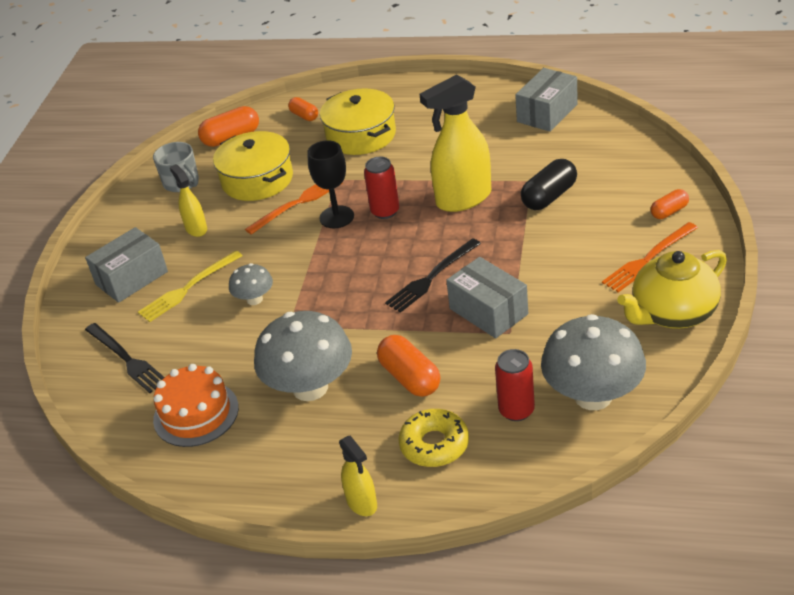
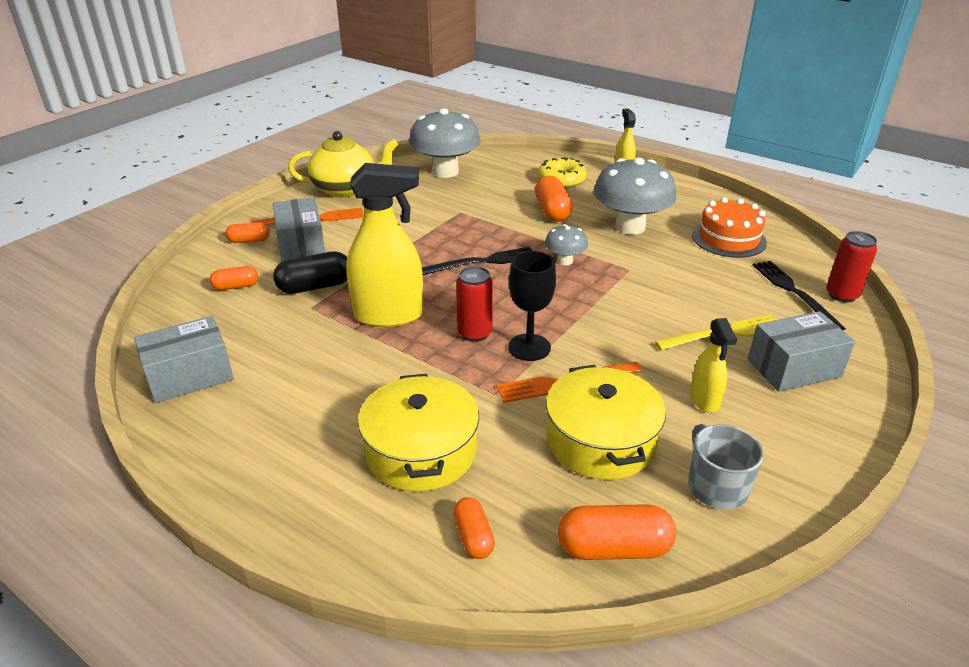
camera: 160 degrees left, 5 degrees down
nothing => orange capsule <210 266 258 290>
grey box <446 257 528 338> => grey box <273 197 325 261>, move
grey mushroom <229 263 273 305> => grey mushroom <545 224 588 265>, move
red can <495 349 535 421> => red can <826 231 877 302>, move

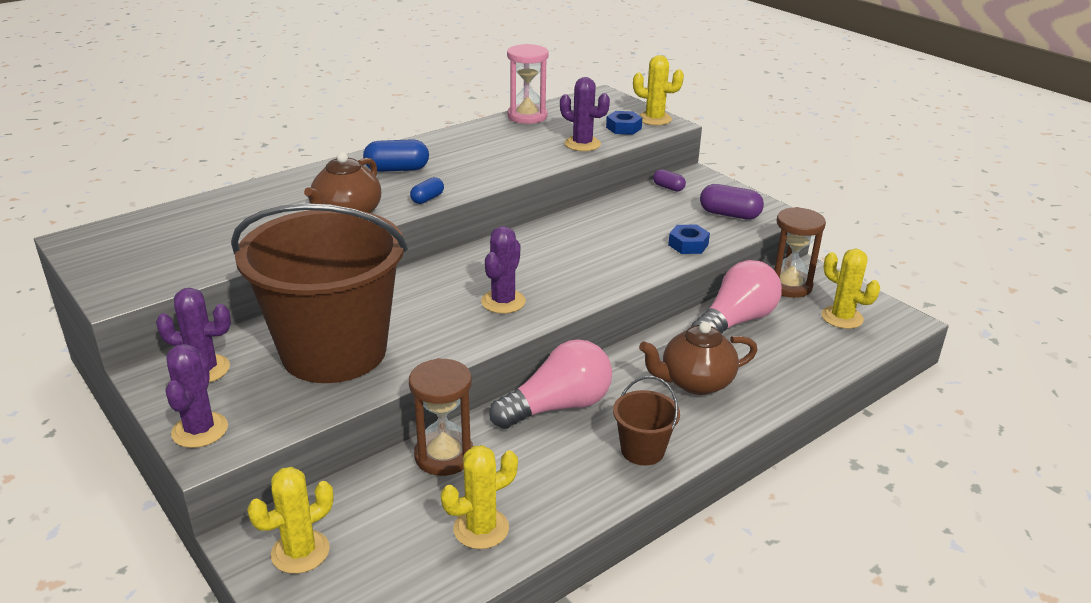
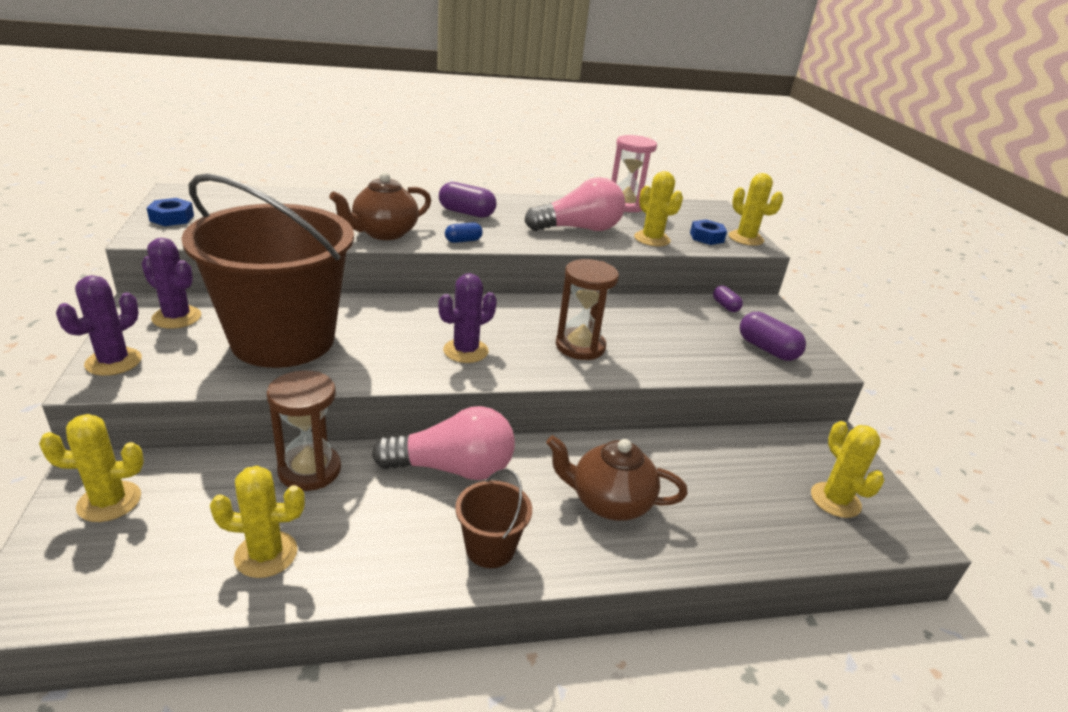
camera: 25 degrees right, 0 degrees up
blue nut <668 225 710 254> => blue nut <147 198 194 226>, move
blue capsule <363 139 429 172> => purple capsule <439 182 497 218>
pink light bulb <691 260 782 334> => pink light bulb <525 177 625 231>, move
brown hourglass <774 207 826 298> => brown hourglass <556 259 619 360>, move
purple cactus <560 77 610 151> => yellow cactus <634 171 683 246>

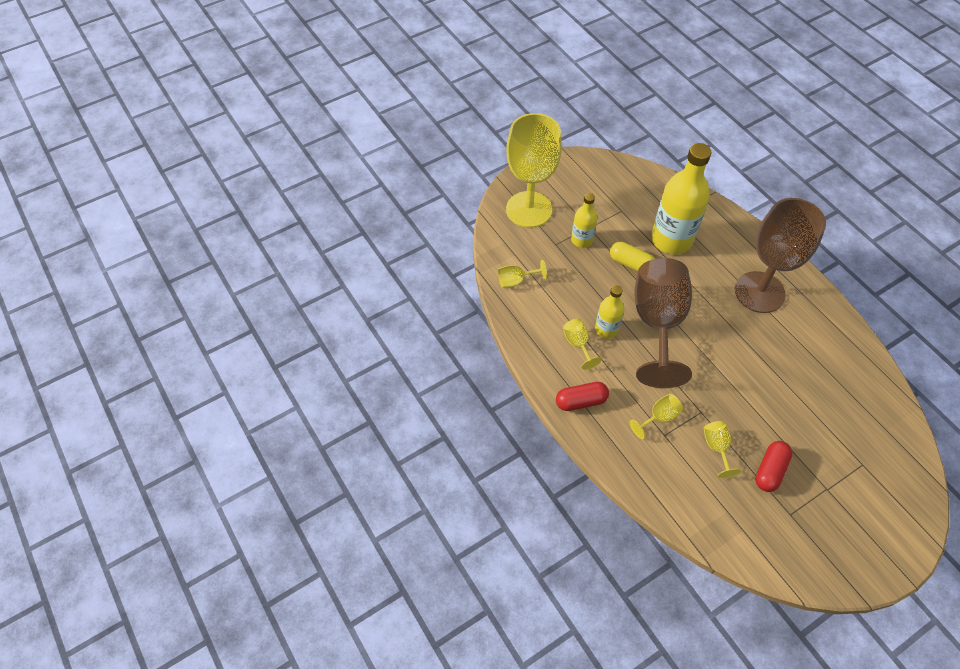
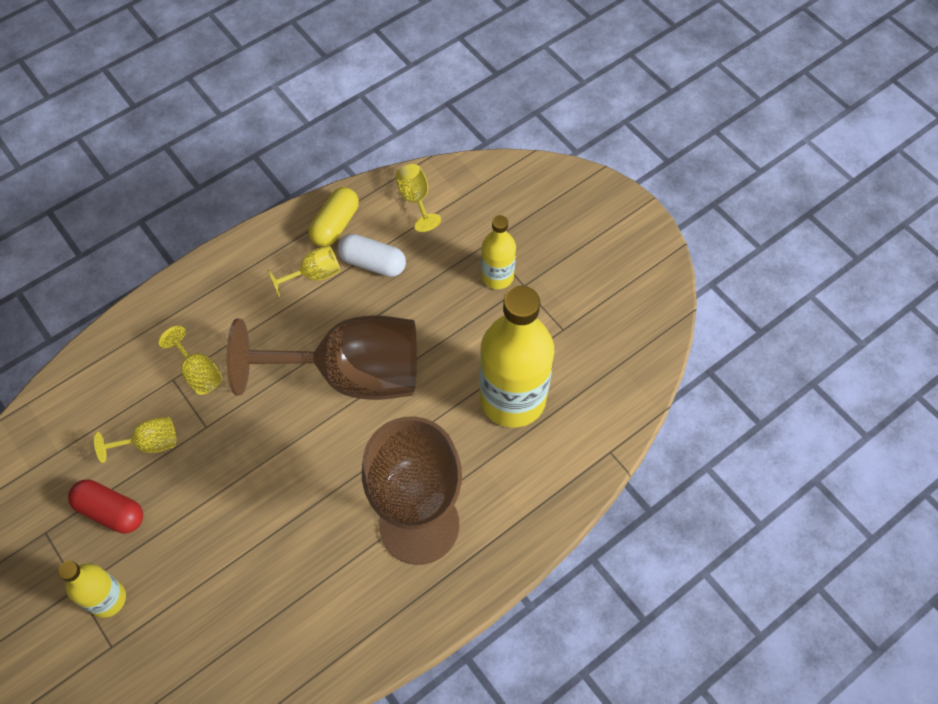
camera: 85 degrees right, 5 degrees up
yellow bottle <595 285 624 339> => yellow bottle <58 561 126 618>, move
yellow capsule <610 242 655 272> => yellow capsule <308 187 359 247>, move
nothing => white capsule <338 234 406 277>
yellow goblet <506 113 562 228> => nothing
red capsule <556 382 609 411> => nothing

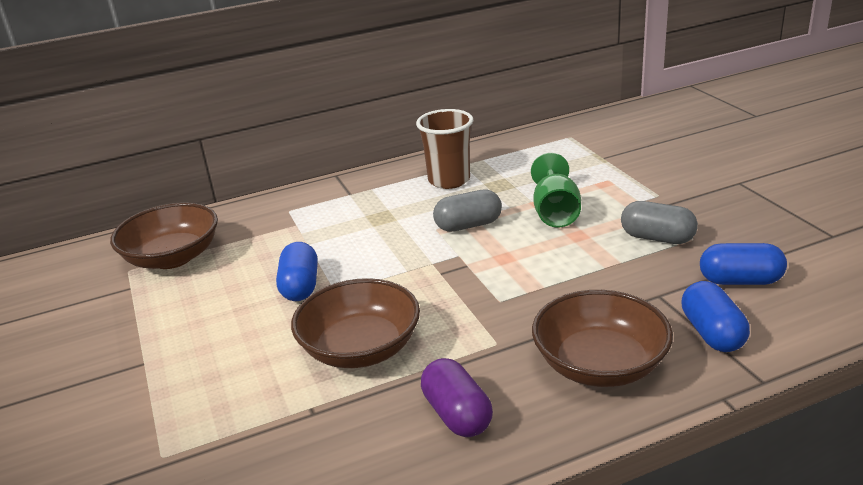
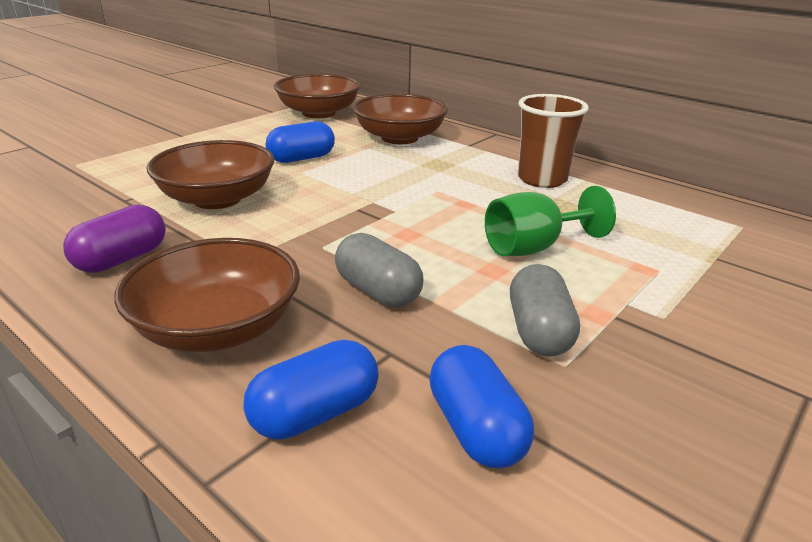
camera: 60 degrees right, 0 degrees up
grey capsule <433 189 502 232> => grey capsule <335 233 423 307>, move
nothing => brown bowl <353 94 448 144>

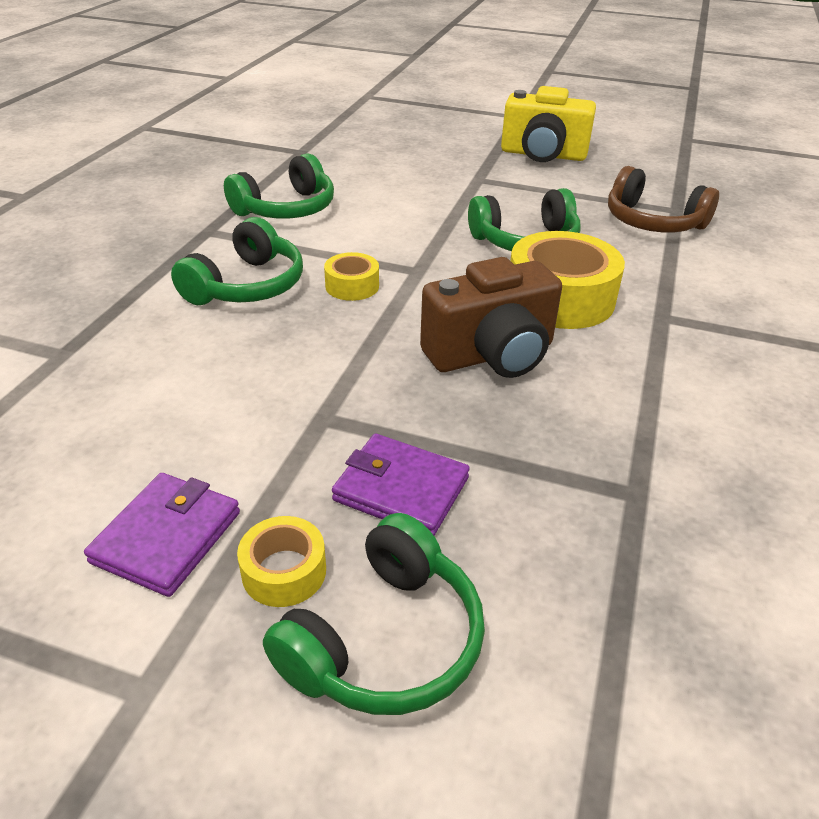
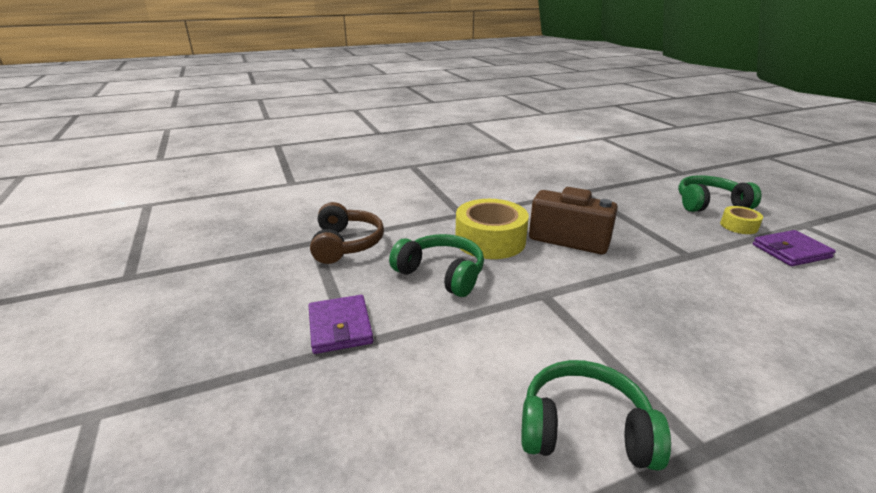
camera: 130 degrees left, 10 degrees down
purple wallet <332 433 470 536> => purple wallet <308 295 373 354>, move
green headphones <171 217 303 305> => nothing
yellow tape <324 252 379 301> => nothing
yellow camera <501 86 596 162> => nothing

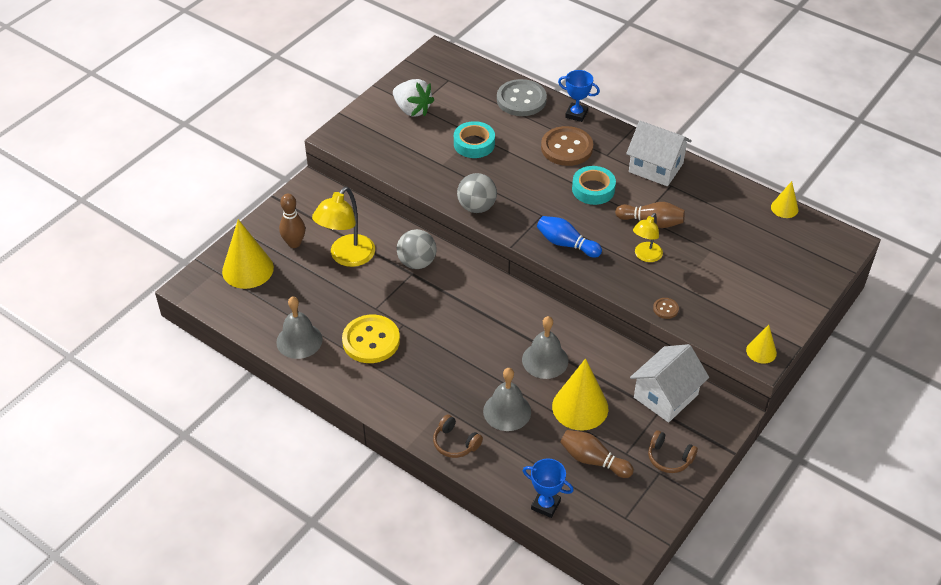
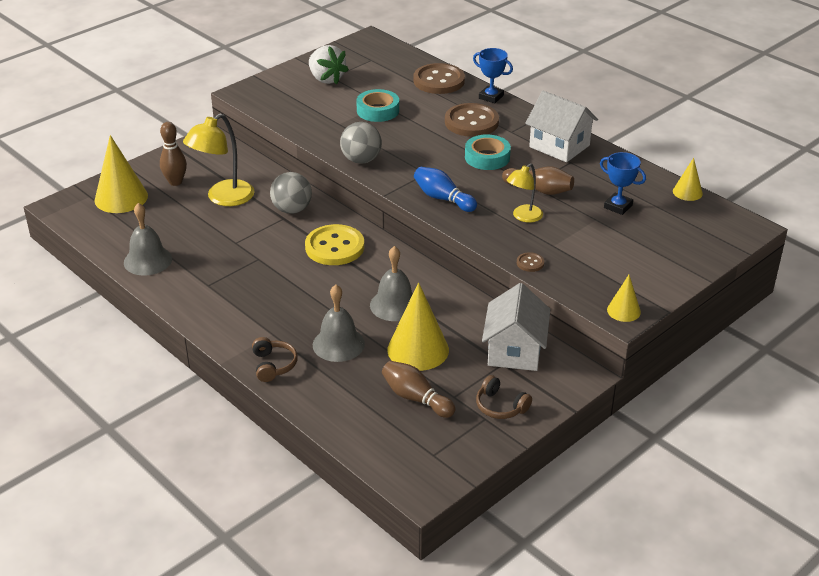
camera: 10 degrees right, 10 degrees down
brown headphones <433 414 483 458> => brown headphones <252 337 298 382>, 150 degrees counterclockwise
yellow button <342 315 400 363> => yellow button <305 224 364 265>, move
grey button <497 79 547 116> => brown button <413 63 465 94>
white house <630 344 709 422> => white house <482 283 551 371>, 45 degrees counterclockwise
blue trophy <522 458 574 518> => blue trophy <600 152 646 215>, move

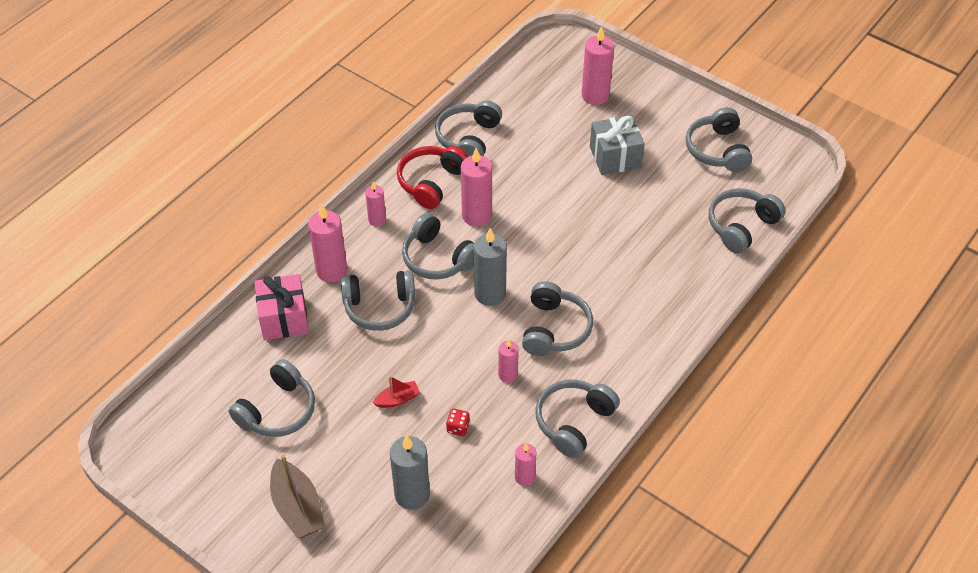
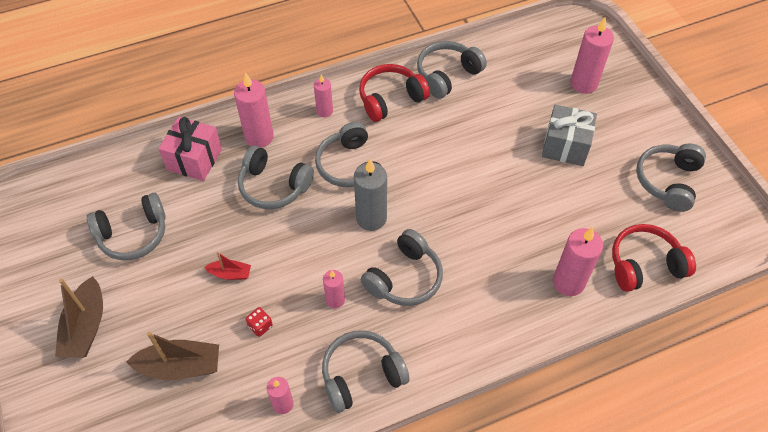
camera: 30 degrees right, 5 degrees up
grey candle <390 435 430 510> => brown boat <126 332 219 380>
pink candle <461 148 492 226> => pink candle <553 227 603 296>, move
grey headphones <709 188 786 254> => red headphones <612 224 696 292>

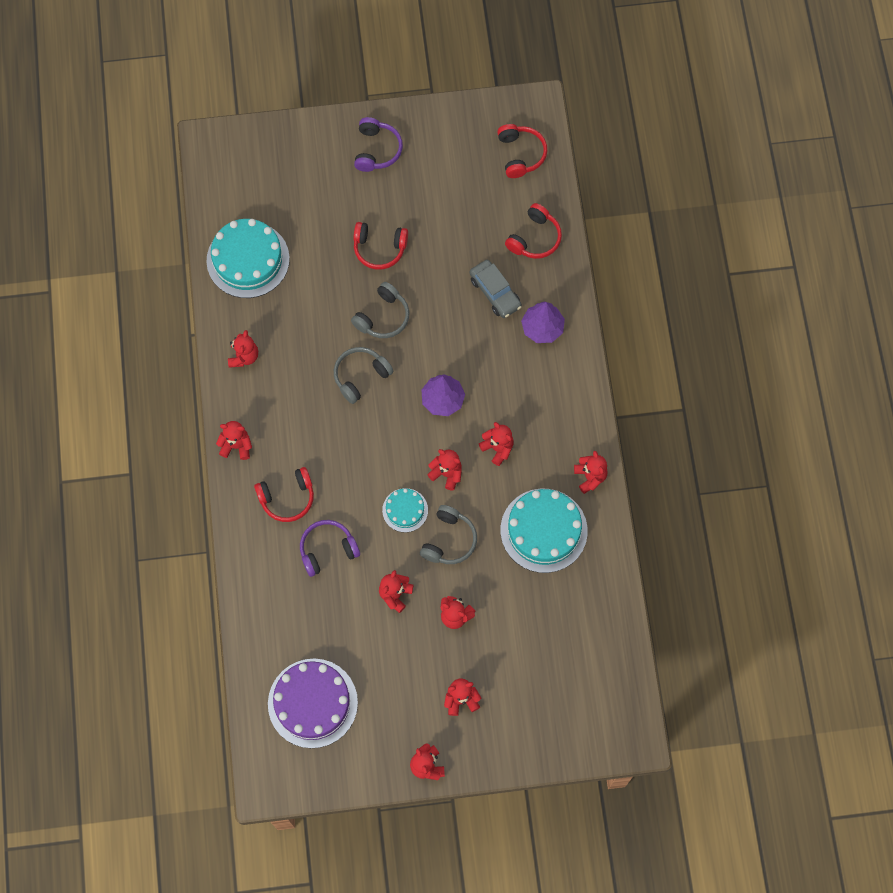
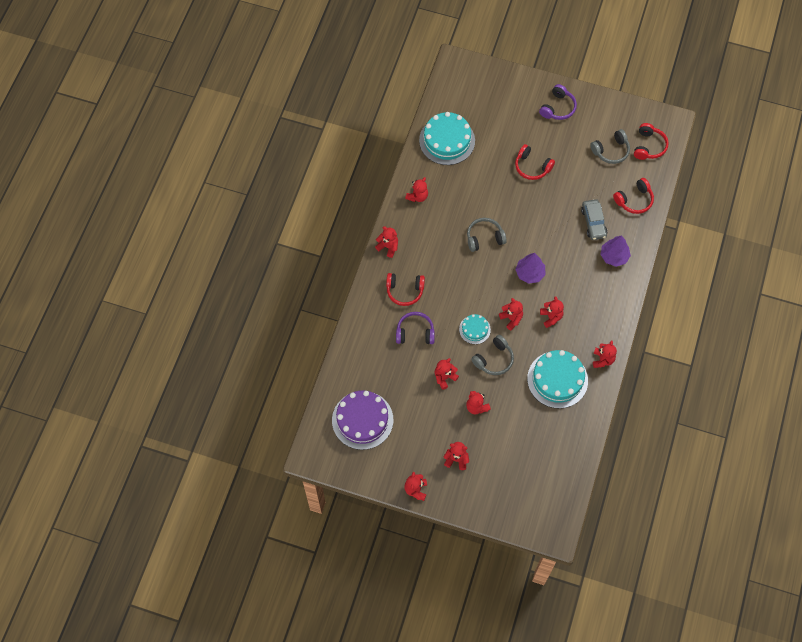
camera: 25 degrees right, 5 degrees down
grey headphones <351 282 409 338> => grey headphones <590 129 630 164>, move

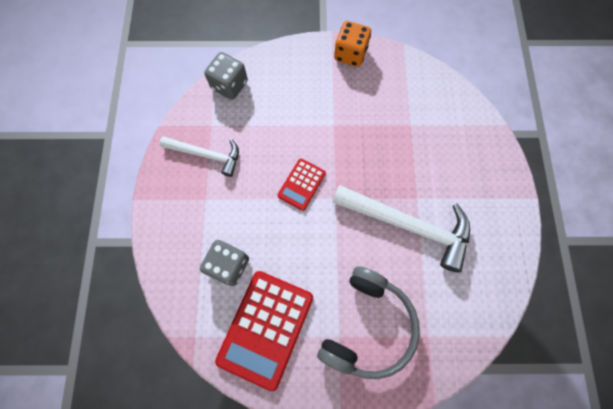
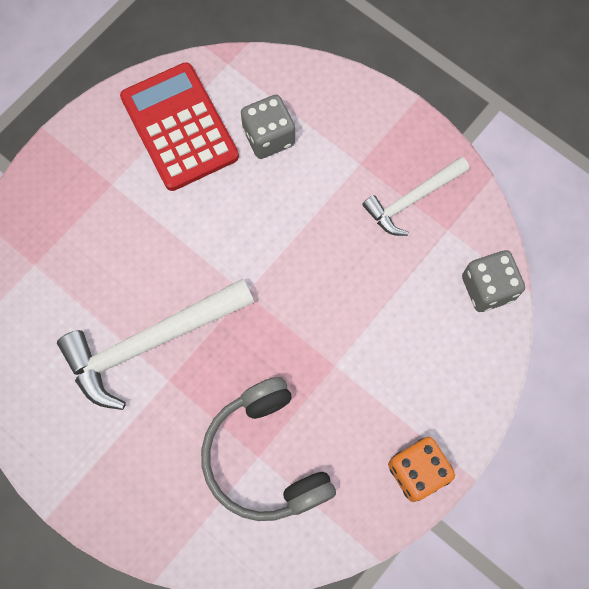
camera: 130 degrees right, 0 degrees up
grey headphones <317 266 420 379> => grey headphones <201 377 336 521>, move
red calculator <278 159 326 211> => nothing

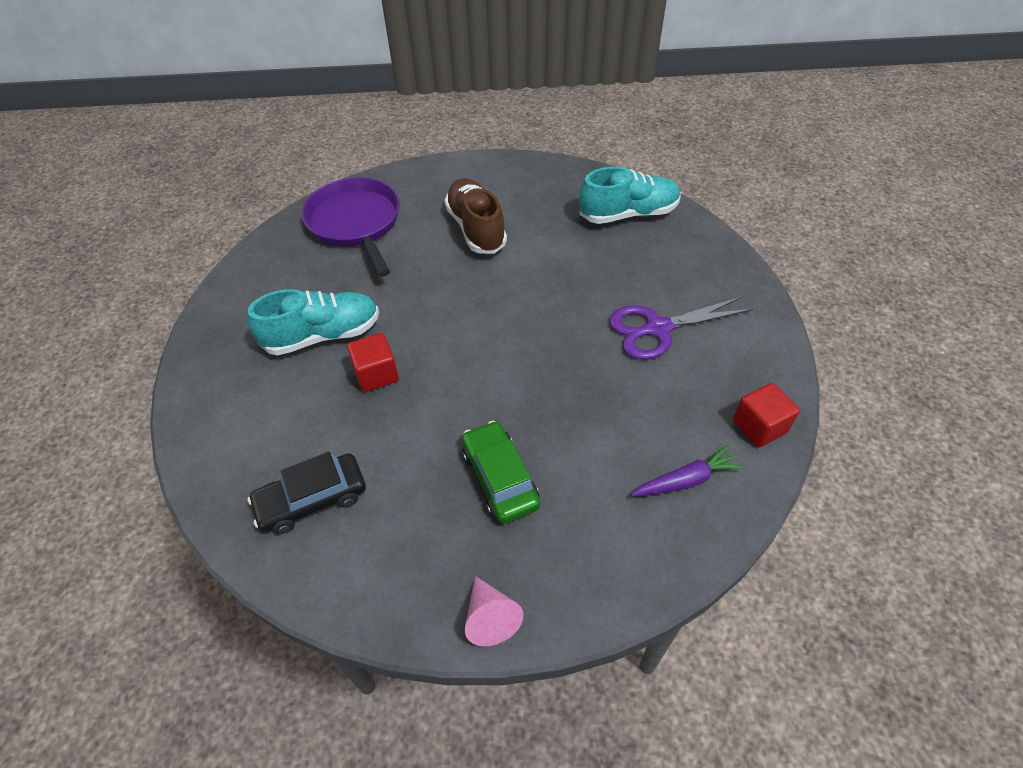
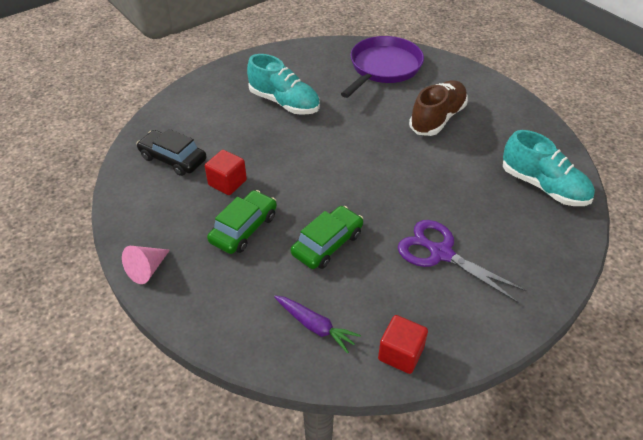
camera: 55 degrees right, 5 degrees down
red cube <347 333 399 392> => red cube <205 150 247 195>, move
nothing => green car <291 206 363 269>

